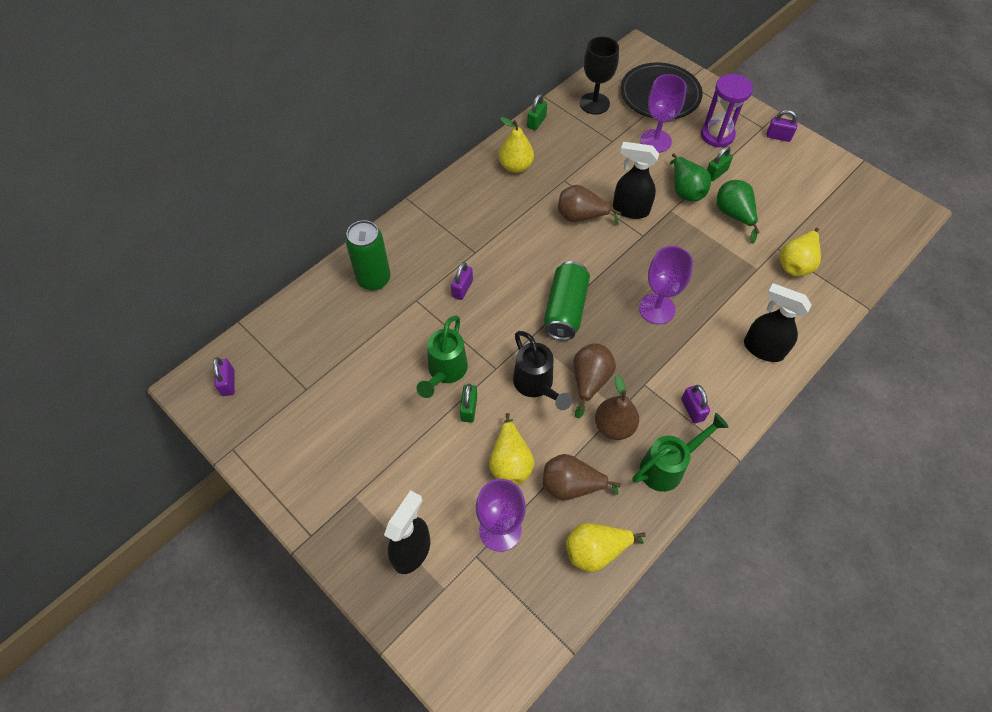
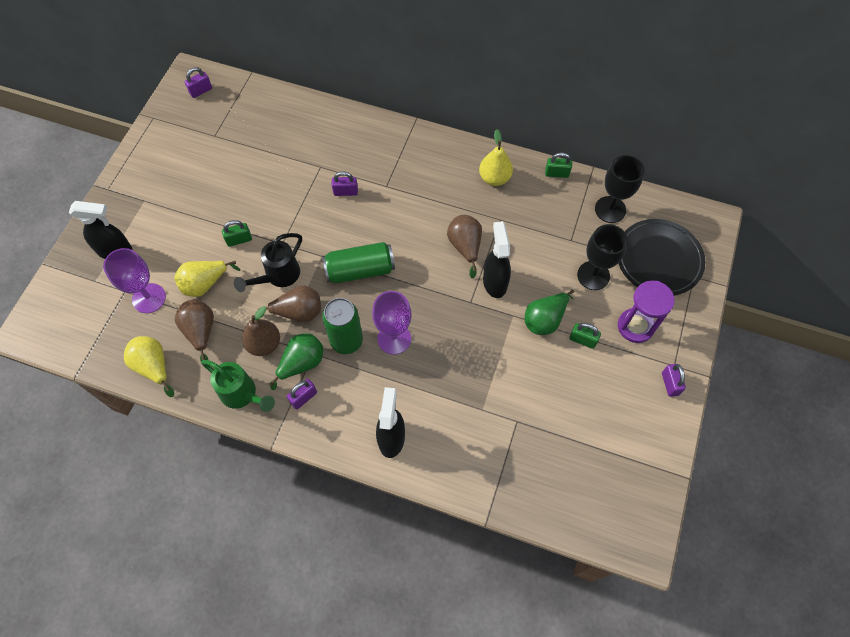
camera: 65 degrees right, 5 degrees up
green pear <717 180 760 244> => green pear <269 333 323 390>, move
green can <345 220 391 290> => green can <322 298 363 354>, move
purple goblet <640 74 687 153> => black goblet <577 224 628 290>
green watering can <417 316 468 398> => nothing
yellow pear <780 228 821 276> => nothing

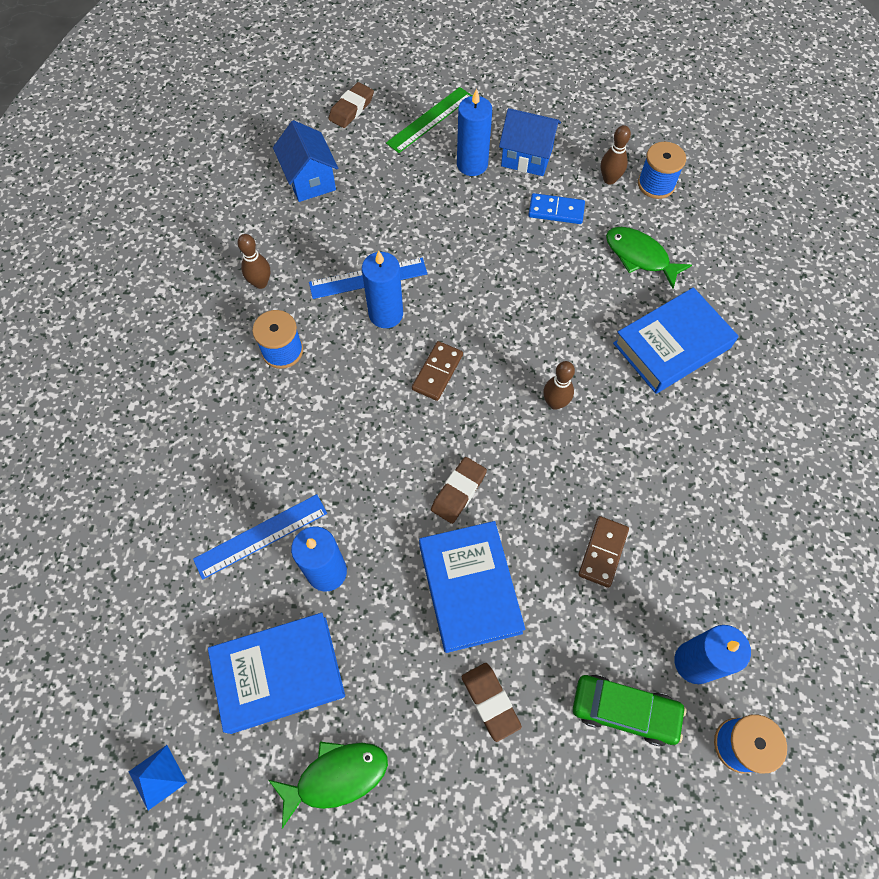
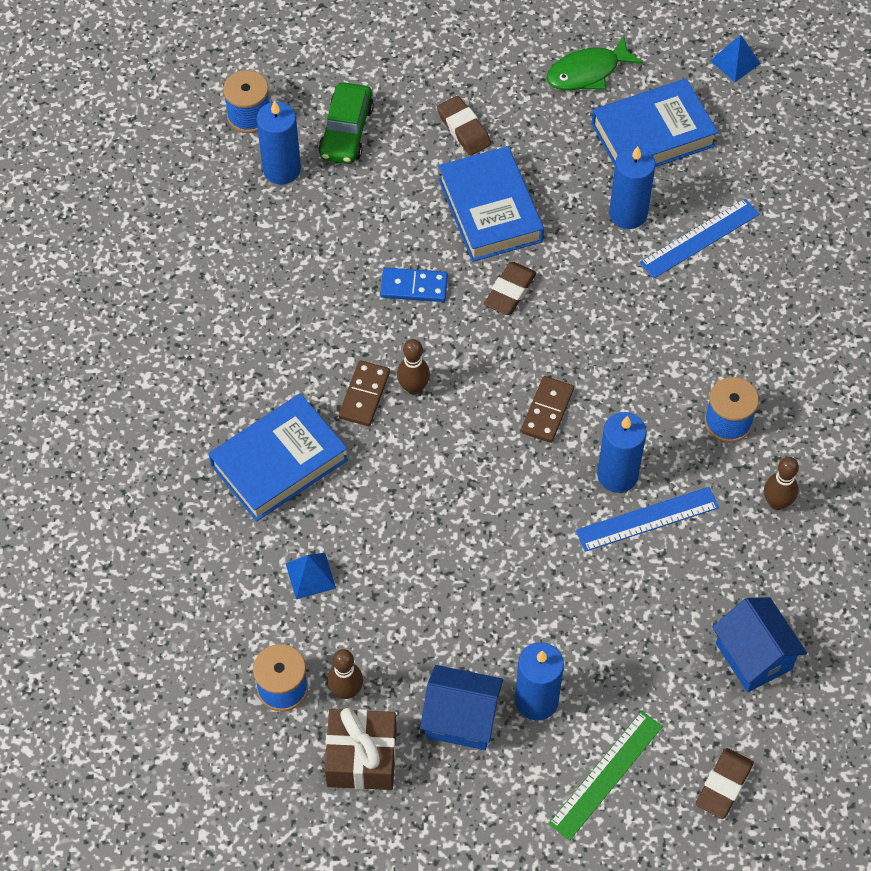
camera: 175 degrees right, 5 degrees down
green fish <606 227 692 289> => blue pyramid <285 553 336 599>
green car <573 675 687 746> => green car <319 82 374 164>, 90 degrees counterclockwise
nothing => brown gift <325 708 397 790>
brown domino <578 516 629 588> => brown domino <339 360 390 426>, move
blue domino <529 193 585 224> => blue domino <380 267 448 302>, move

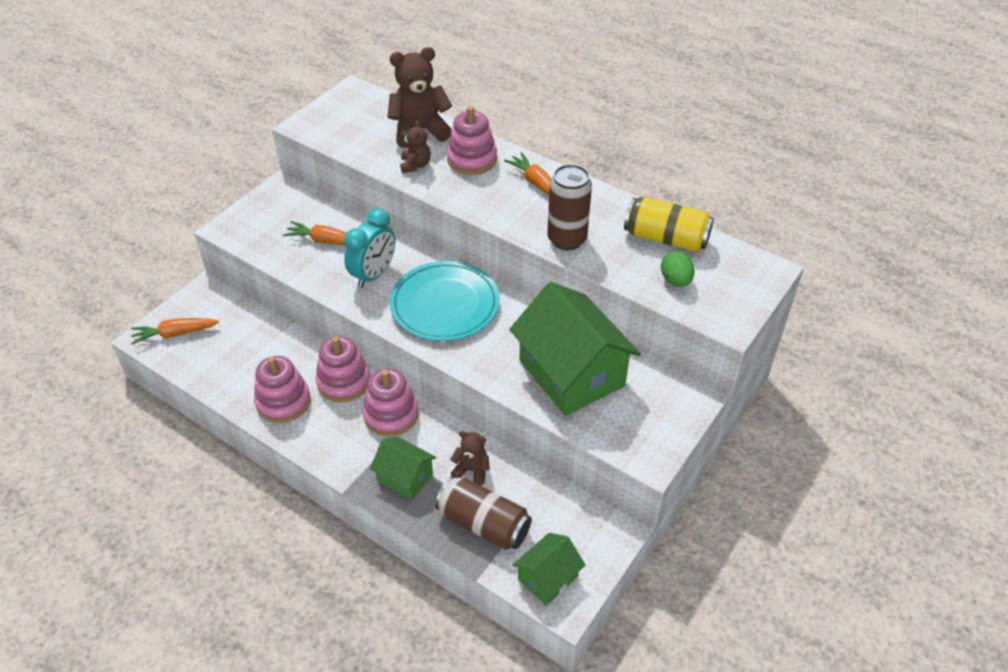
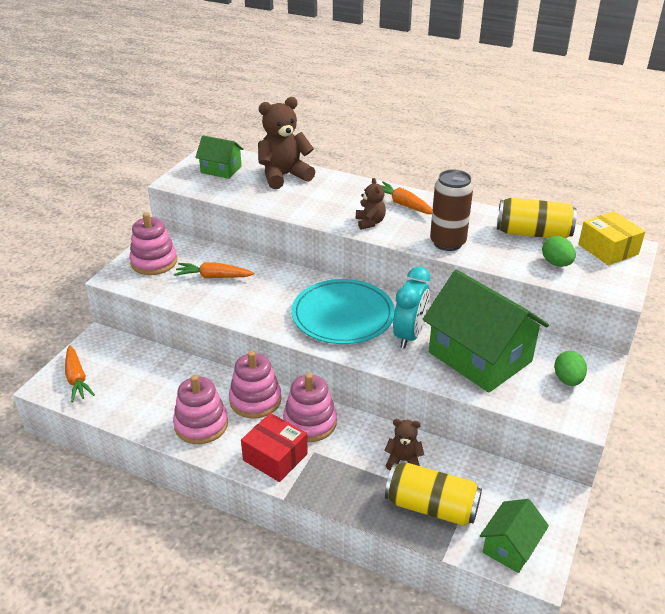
camera: 10 degrees left, 10 degrees down
orange carrot <131 318 219 345> => orange carrot <65 345 95 402>, 90 degrees counterclockwise
pink stacking toy <447 106 497 175> => pink stacking toy <129 213 177 275>, move
green house <370 437 436 500> => green house <195 136 244 179>, move
nothing => red box <241 413 308 482>
brown teddy bear <400 120 431 173> => brown teddy bear <356 178 386 230>, move
brown can <435 476 532 550> => yellow can <385 463 482 526>
turquoise clock <344 208 396 288> => turquoise clock <393 267 430 349>, move
nothing => green egg <554 351 587 386>
nothing => yellow box <579 211 645 266>

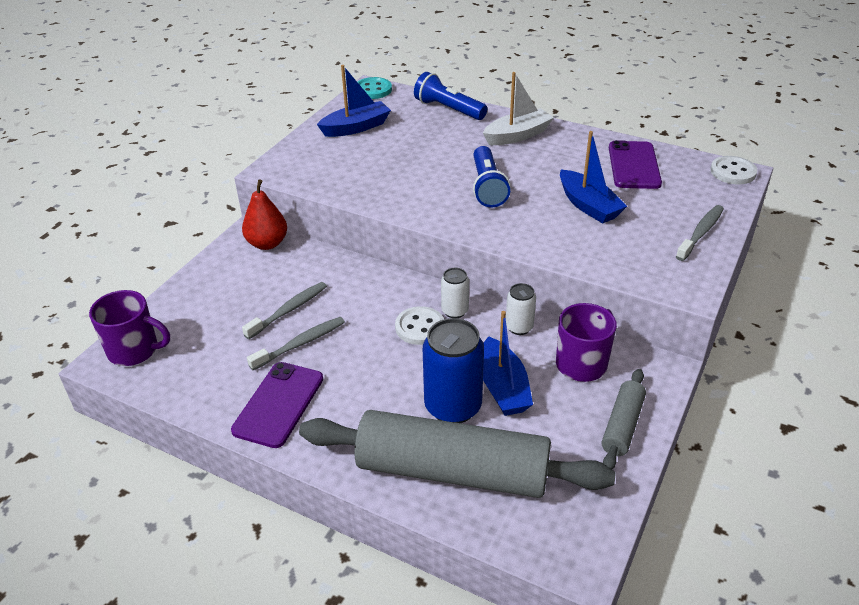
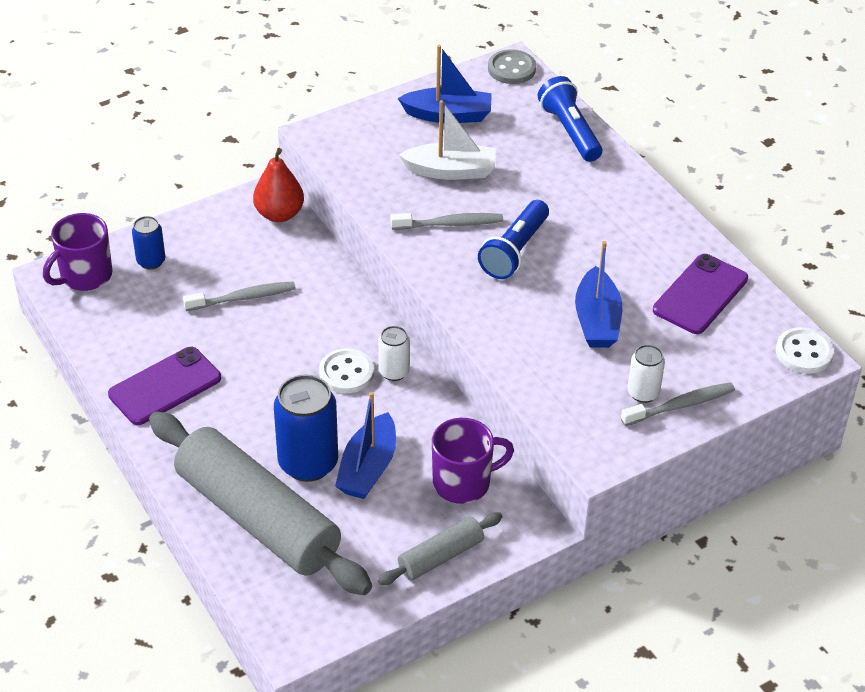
camera: 30 degrees right, 5 degrees up
purple mug <89 290 170 366> => purple mug <43 213 113 291>, 90 degrees clockwise
nothing => blue can <132 216 165 269>
grey toothbrush <247 317 345 370> => grey toothbrush <391 213 503 230>, move
white boat <483 72 554 145> => white boat <399 100 496 180>, move
turquoise button <358 77 392 99> => grey button <488 49 536 84>
white can <506 283 536 335> => white can <627 344 665 403>, move

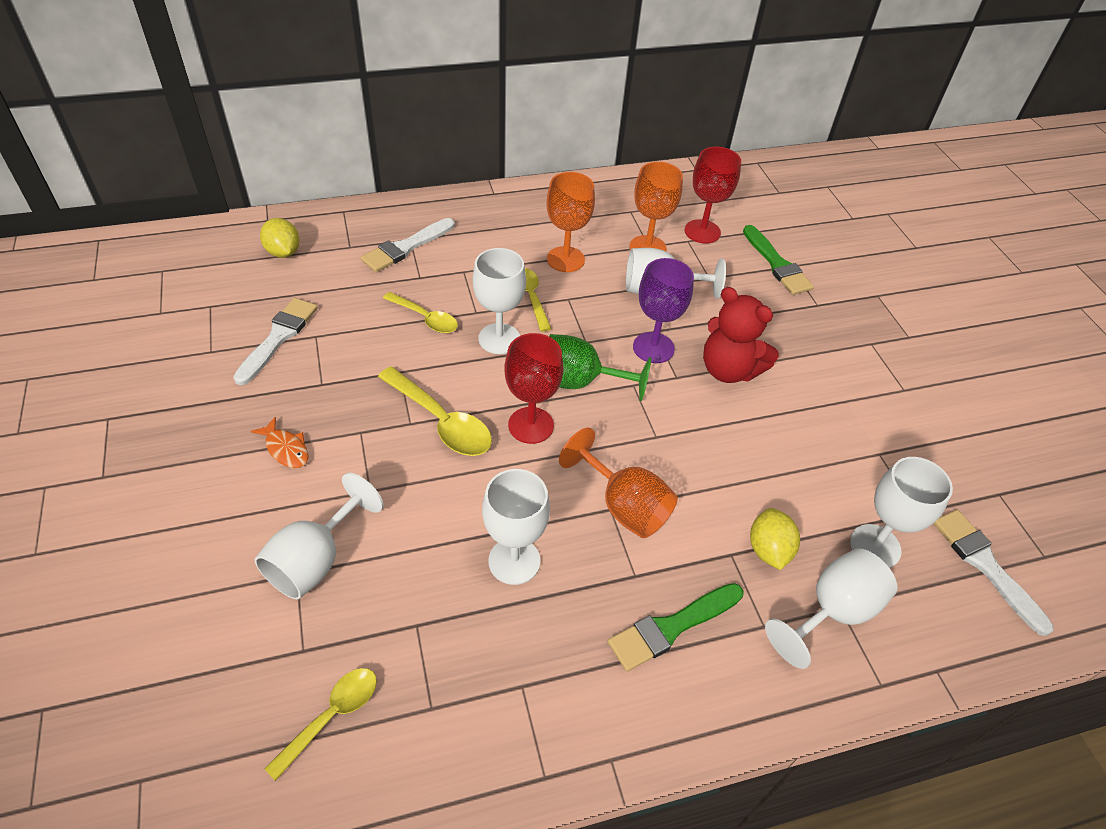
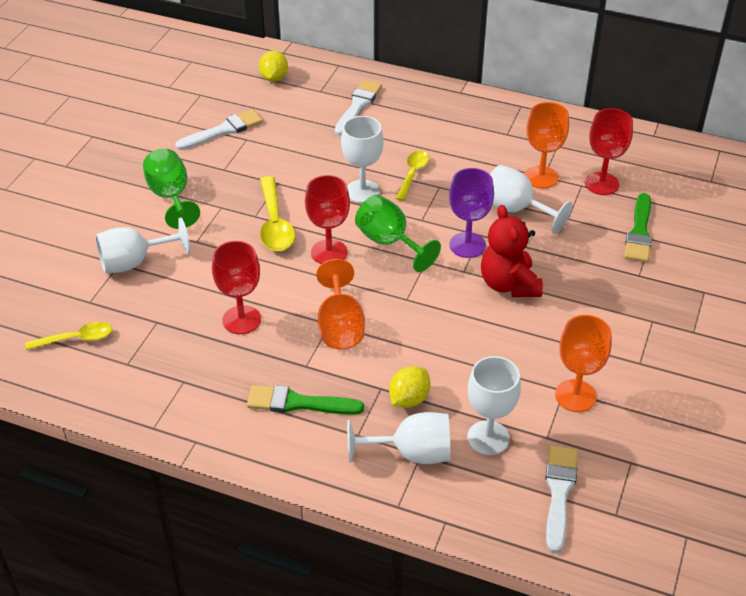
camera: 40 degrees right, 5 degrees down
orange fish <251 417 309 468> => green goblet <143 149 200 229>
white goblet <482 469 550 585> => red goblet <212 241 261 334>
white brush <361 218 455 272> => white brush <335 80 382 136>, 120 degrees clockwise
orange goblet <547 172 595 272> => orange goblet <555 315 612 412>, move
yellow spoon <383 292 458 333> => nothing

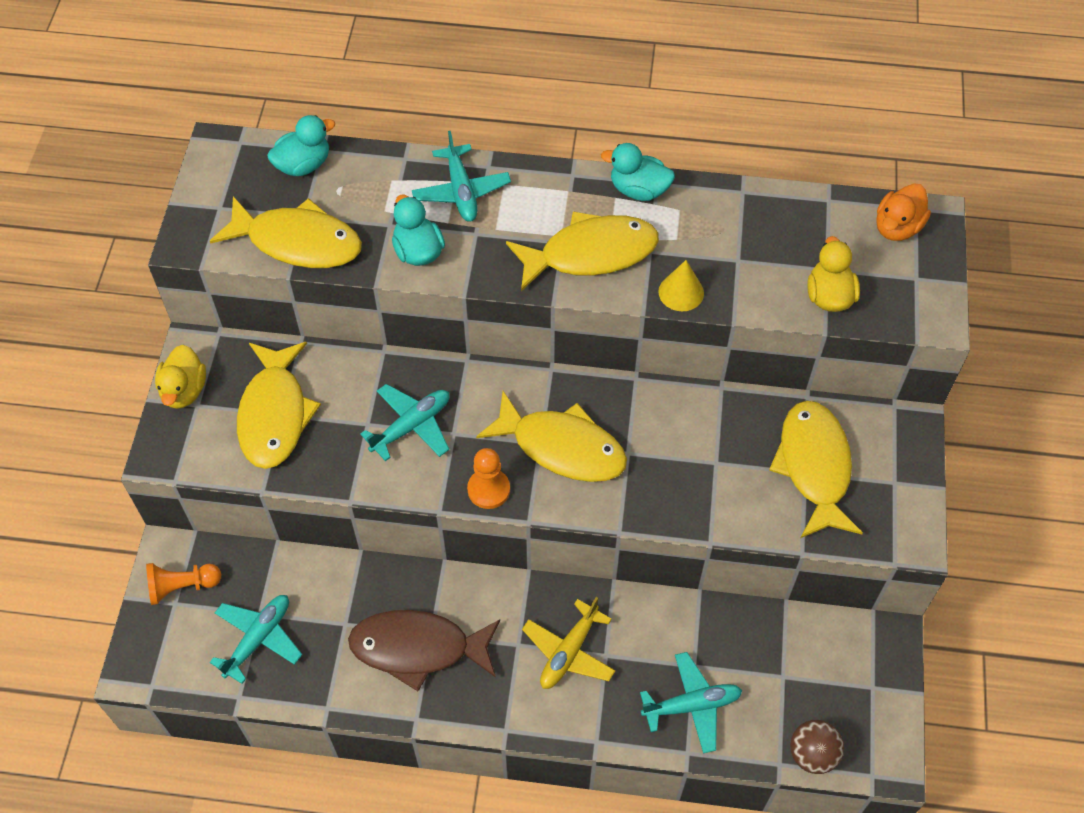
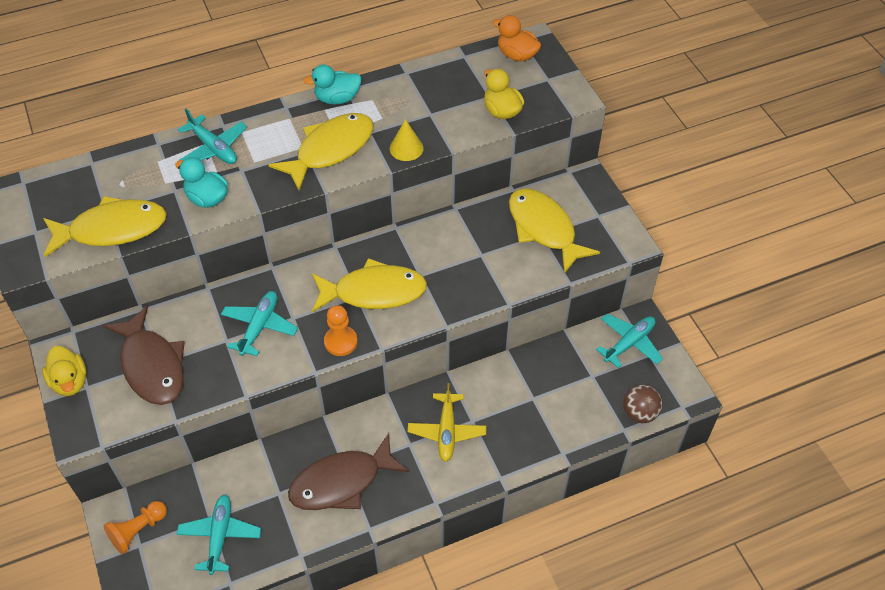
camera: 30 degrees left, 5 degrees down
yellow fish <237 342 321 469> => brown fish <103 306 185 405>
orange duck <876 183 931 241> => orange duck <493 15 541 61>, 120 degrees clockwise
turquoise plane <640 652 742 753> => turquoise plane <596 313 663 368>, move
turquoise duck <267 115 335 176> => nothing

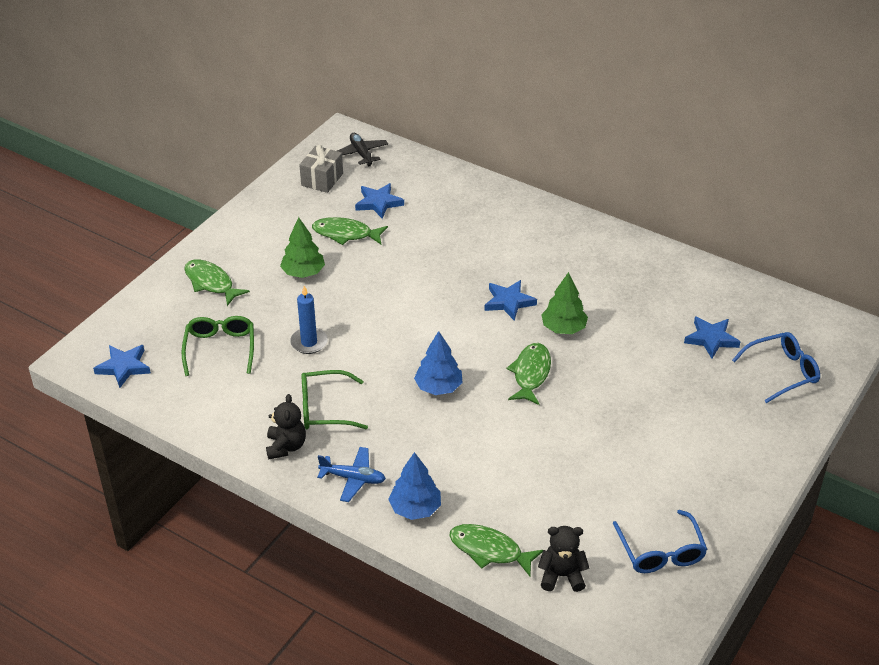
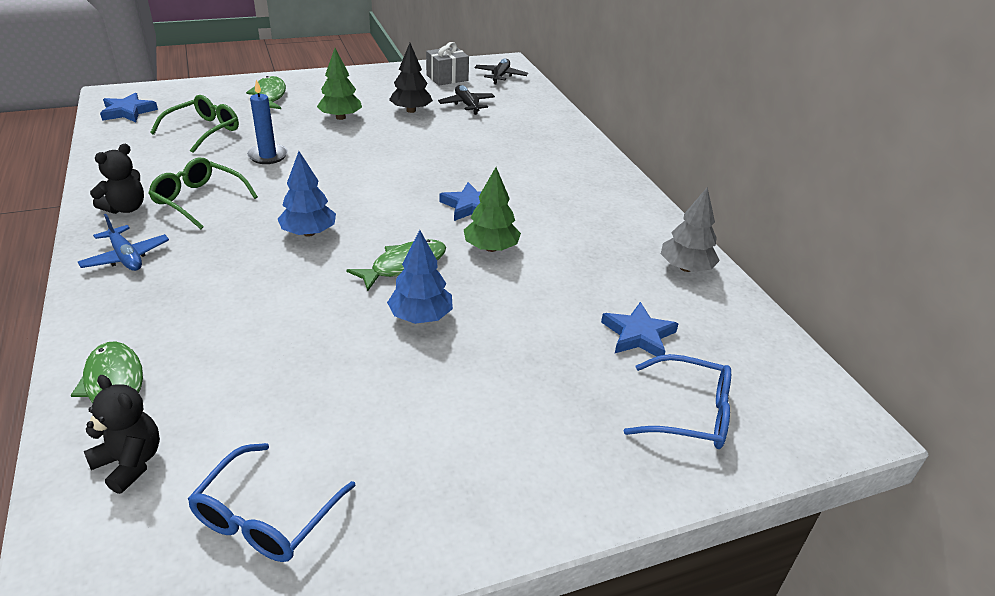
camera: 35 degrees right, 5 degrees down
blue tree <388 452 441 520> => blue tree <387 230 453 324>, move
green fish <312 217 388 245> => black tree <389 43 433 113>
blue star <355 183 404 219> => black plane <438 85 495 115>
nothing => grey tree <661 187 720 272>

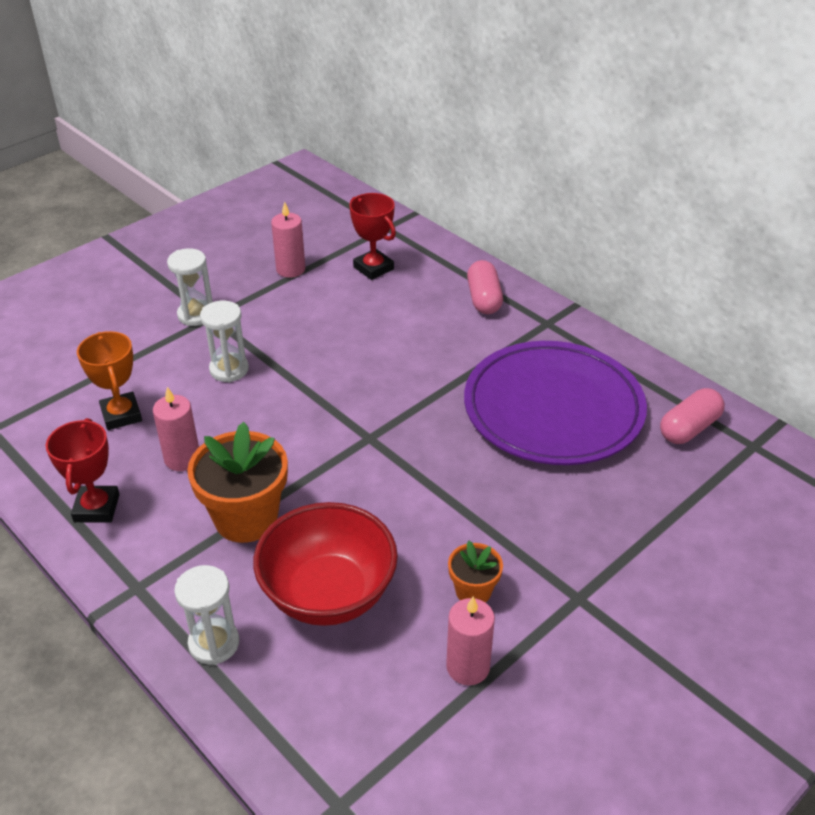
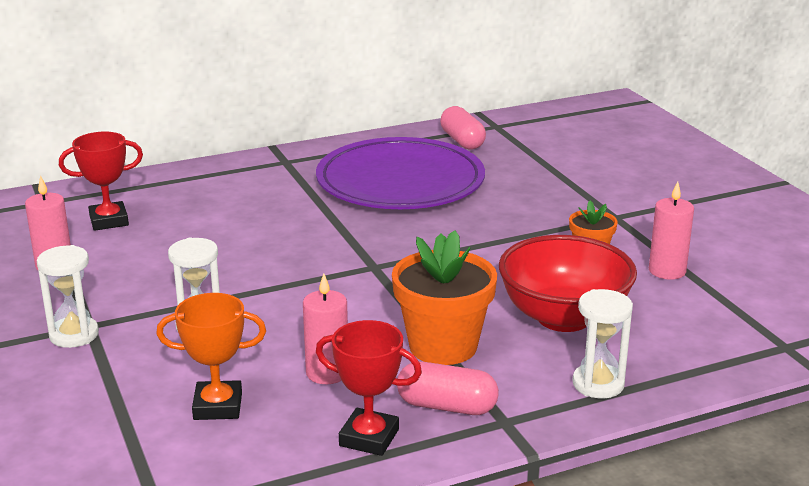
camera: 70 degrees left, 15 degrees down
pink capsule <467 260 503 314> => pink capsule <397 361 499 415>, move

